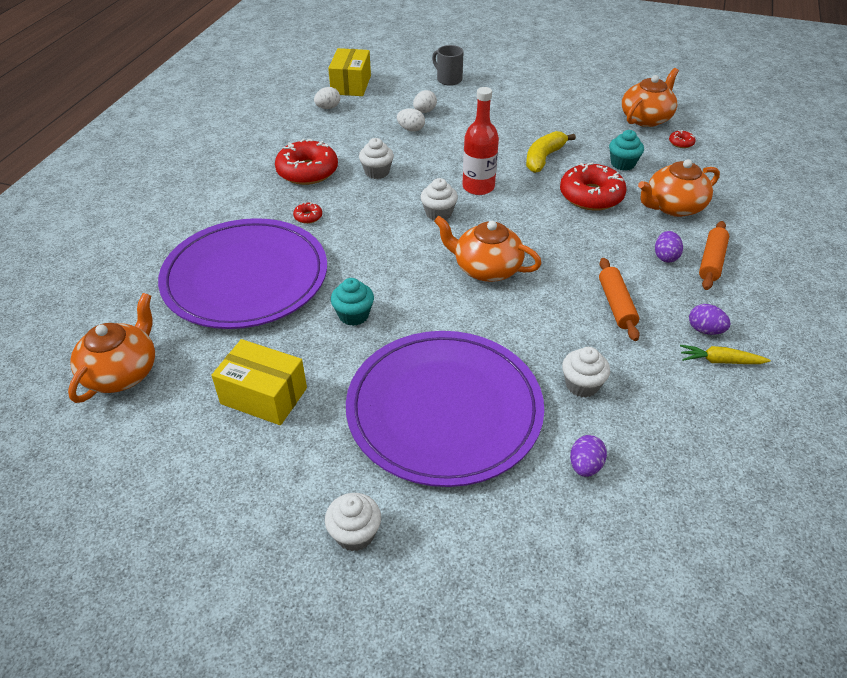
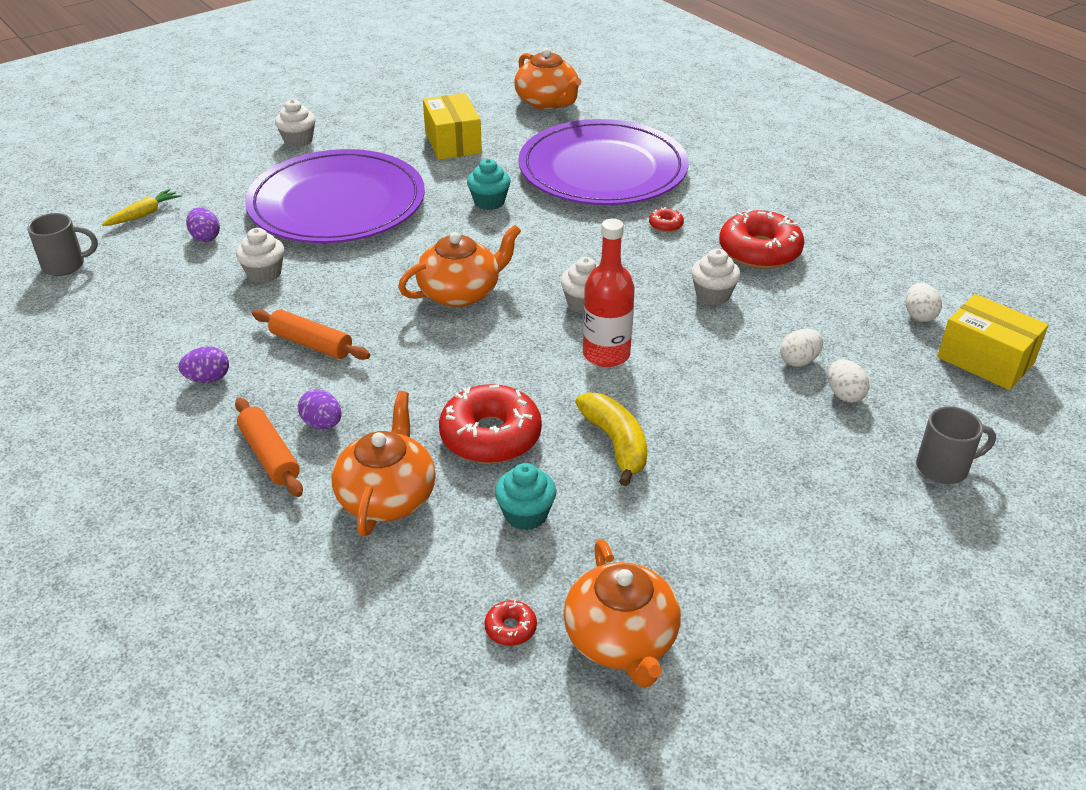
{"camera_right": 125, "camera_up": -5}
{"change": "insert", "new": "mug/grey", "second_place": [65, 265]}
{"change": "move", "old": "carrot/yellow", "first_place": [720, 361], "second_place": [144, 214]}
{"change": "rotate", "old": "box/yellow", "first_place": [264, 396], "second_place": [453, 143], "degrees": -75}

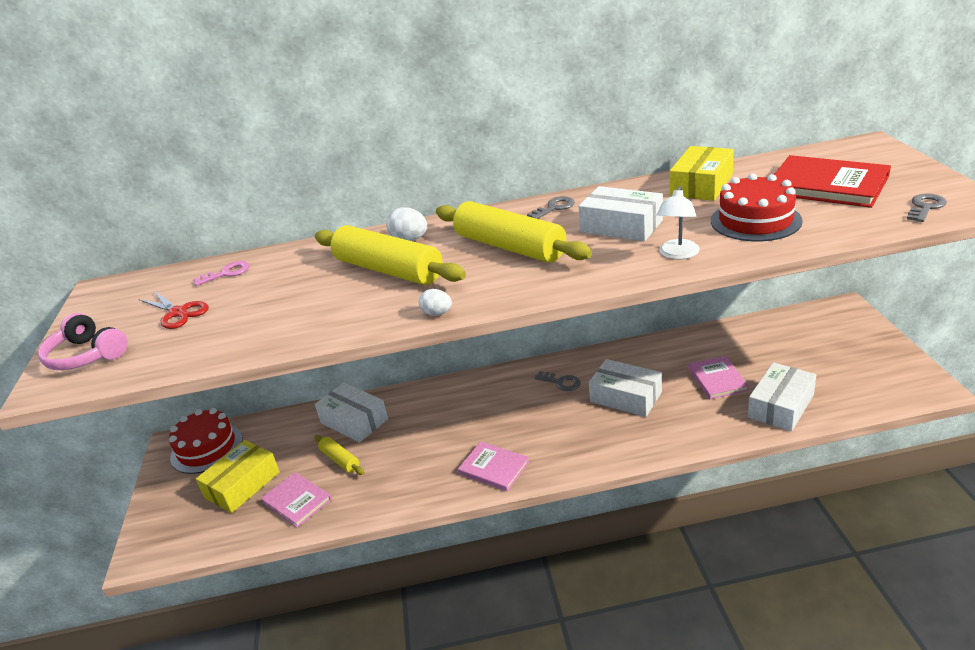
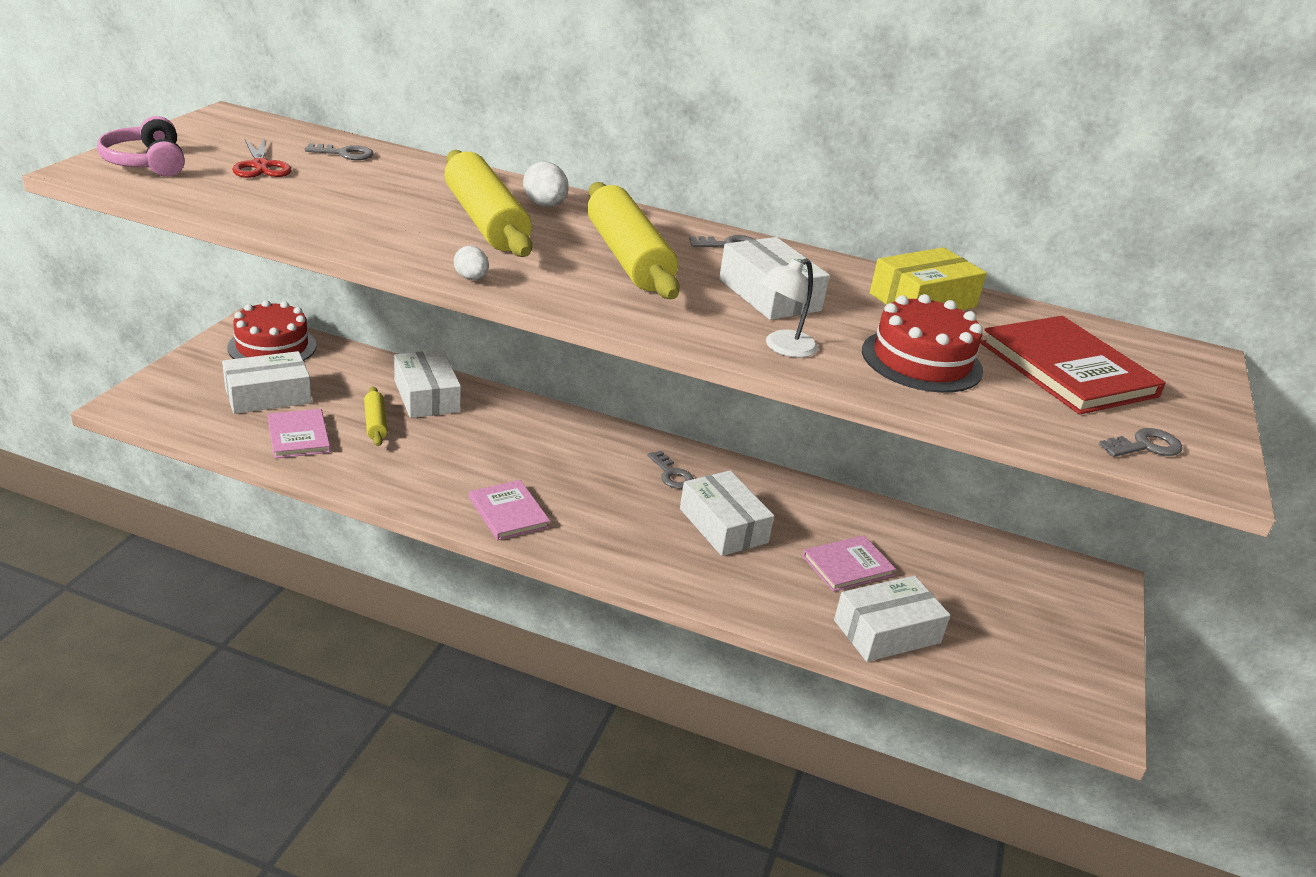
{"camera_right": 20, "camera_up": 0}
{"change": "recolor", "old": "key/pink", "new": "key/grey", "first_place": [226, 273], "second_place": [345, 154]}
{"change": "recolor", "old": "box/yellow", "new": "box/white", "first_place": [242, 485], "second_place": [268, 395]}
{"change": "rotate", "old": "book/pink", "first_place": [717, 379], "second_place": [847, 566], "degrees": 45}

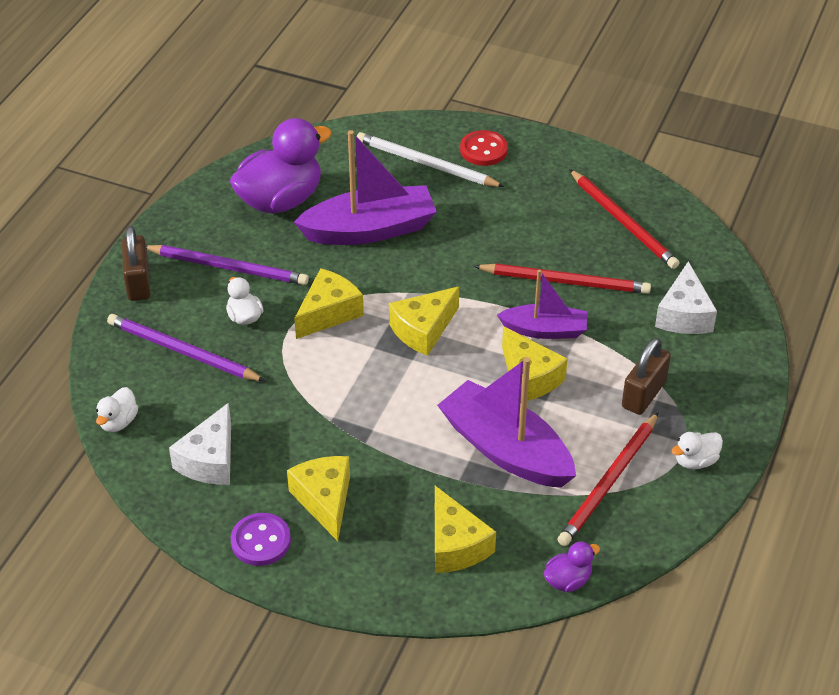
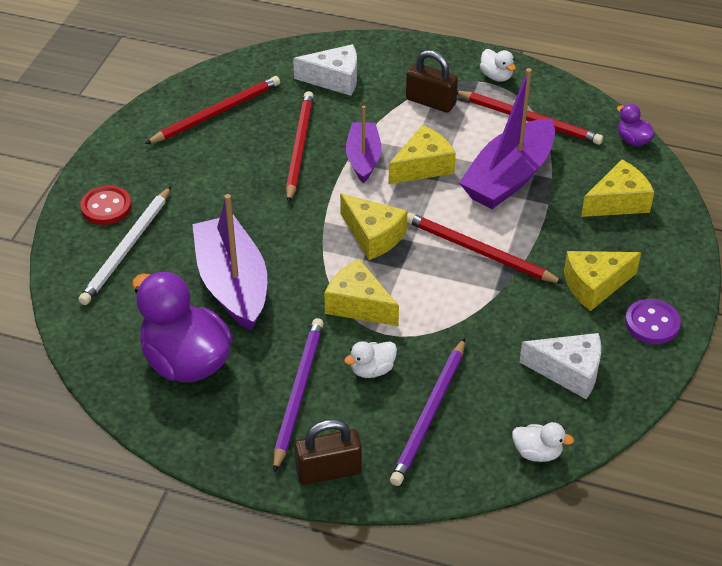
{"camera_right": -95, "camera_up": 0}
{"change": "insert", "new": "pencil/red", "second_place": [479, 251]}

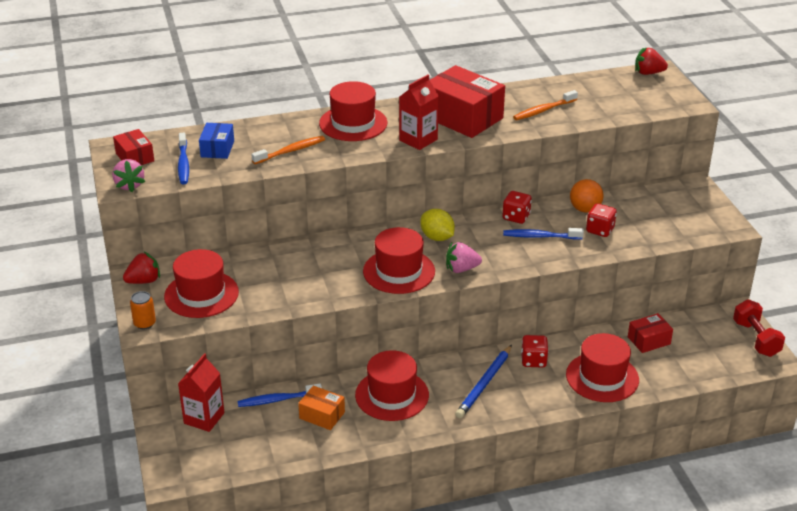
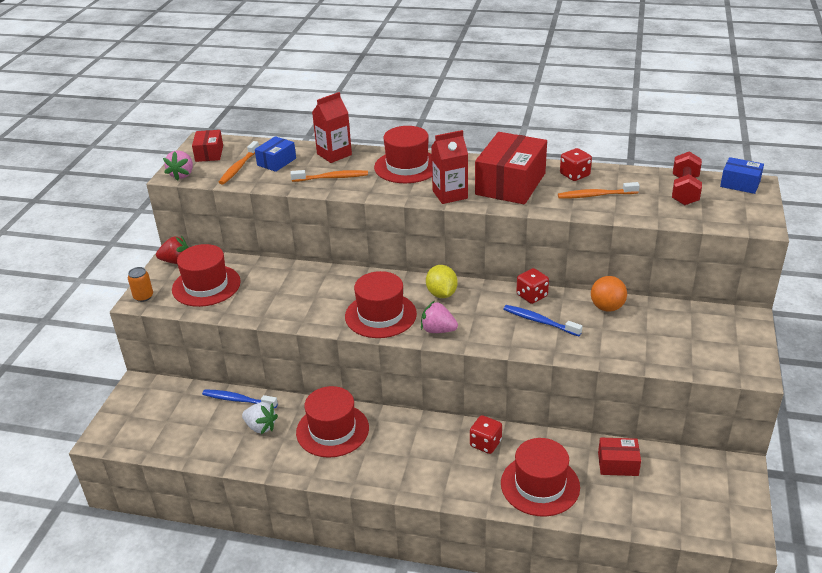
{"camera_right": 30, "camera_up": 0}
{"change": "delete", "old": "pencil/blue", "first_place": [484, 384]}
{"change": "move", "old": "carton/red", "first_place": [204, 418], "second_place": [334, 154]}
{"change": "move", "old": "dice/red", "first_place": [600, 230], "second_place": [574, 175]}
{"change": "move", "old": "dumbbell/red", "first_place": [756, 339], "second_place": [684, 191]}
{"change": "replace", "old": "box/orange", "new": "strawberry/white", "first_place": [322, 415], "second_place": [261, 427]}
{"change": "replace", "old": "strawberry/red", "new": "box/blue", "first_place": [648, 73], "second_place": [740, 184]}
{"change": "recolor", "old": "toothbrush/blue", "new": "toothbrush/orange", "first_place": [183, 163], "second_place": [239, 167]}
{"change": "rotate", "old": "box/red", "first_place": [463, 117], "second_place": [510, 184], "degrees": 45}

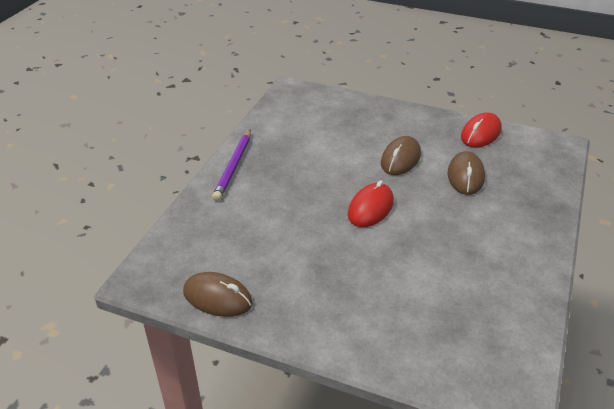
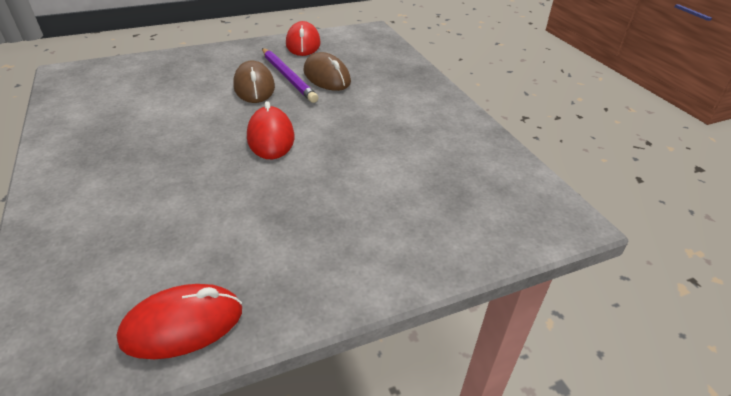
{"camera_right": -45, "camera_up": 0}
{"change": "move", "old": "pencil/purple", "first_place": [233, 166], "second_place": [288, 77]}
{"change": "recolor", "old": "mouse/brown", "new": "mouse/red", "first_place": [217, 298], "second_place": [183, 325]}

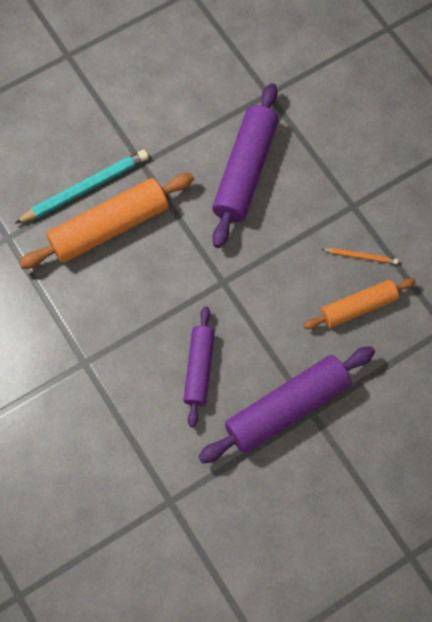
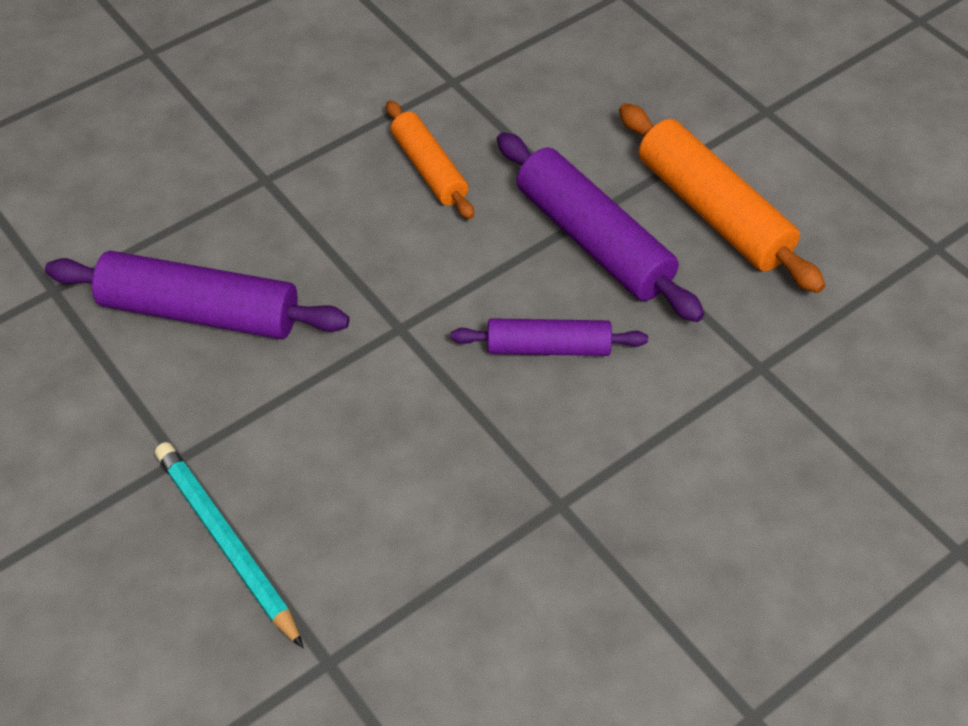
{"camera_right": -95, "camera_up": -15}
{"change": "delete", "old": "pencil/orange", "first_place": [361, 256]}
{"change": "move", "old": "rolling pin/orange", "first_place": [109, 227], "second_place": [712, 211]}

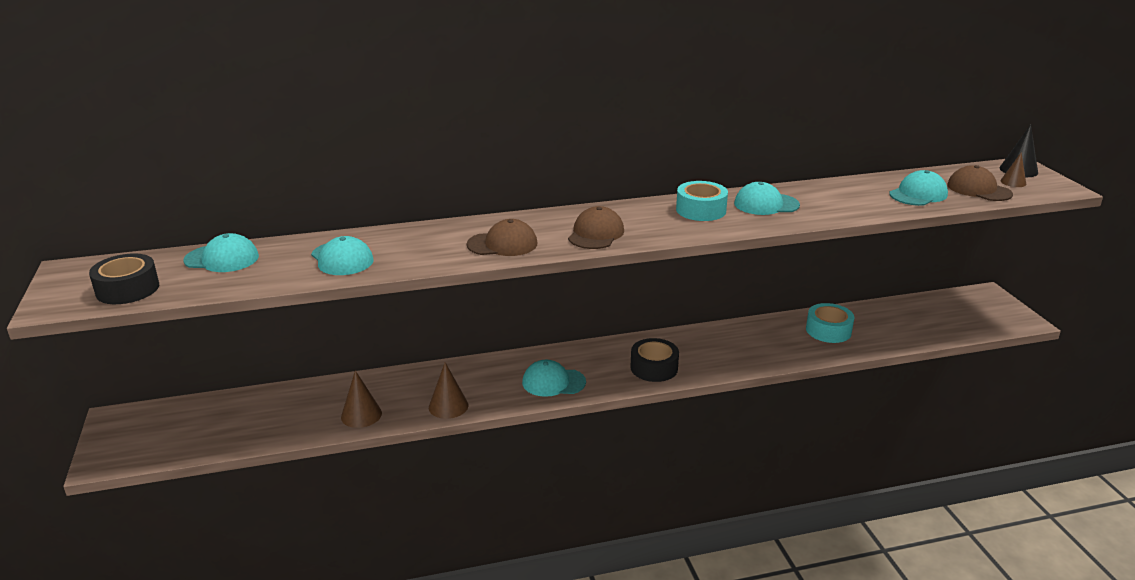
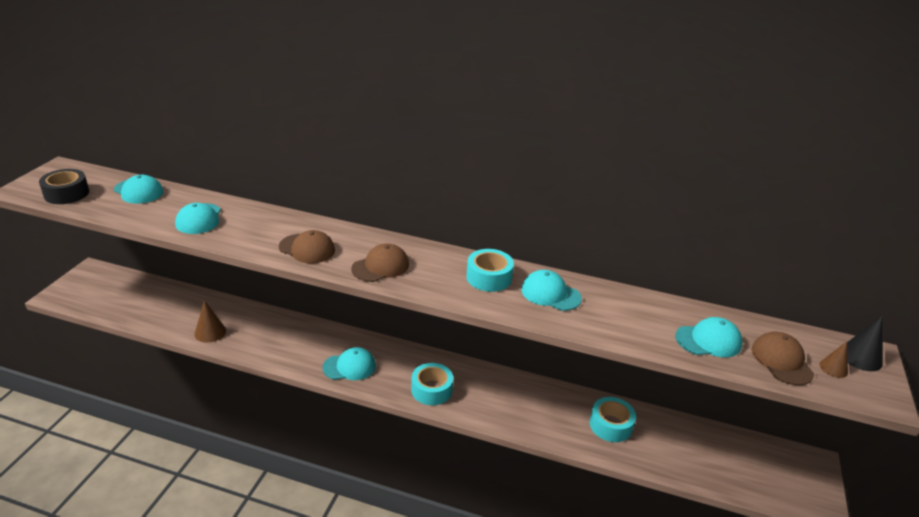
{"camera_right": 30, "camera_up": 5}
{"change": "delete", "old": "cone/brown", "first_place": [448, 406]}
{"change": "recolor", "old": "tape/black", "new": "tape/turquoise", "first_place": [654, 368], "second_place": [431, 390]}
{"change": "rotate", "old": "cap/turquoise", "first_place": [553, 382], "second_place": [349, 366], "degrees": 135}

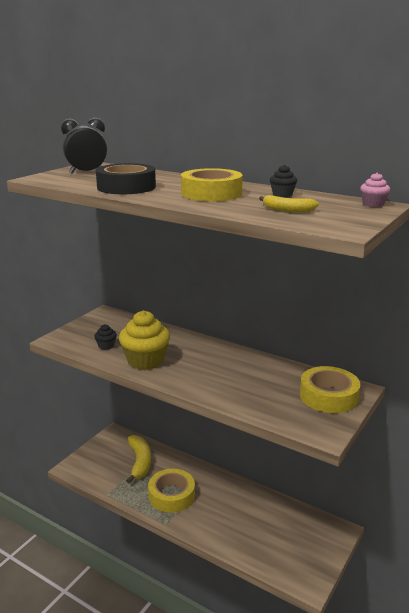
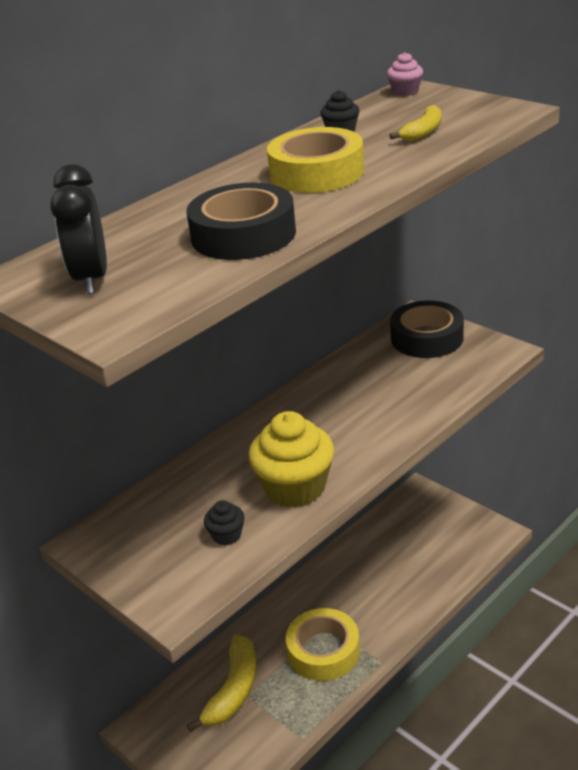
{"camera_right": -75, "camera_up": 10}
{"change": "recolor", "old": "tape/yellow", "new": "tape/black", "first_place": [328, 396], "second_place": [427, 338]}
{"change": "rotate", "old": "banana/yellow", "first_place": [139, 462], "second_place": [233, 690], "degrees": 105}

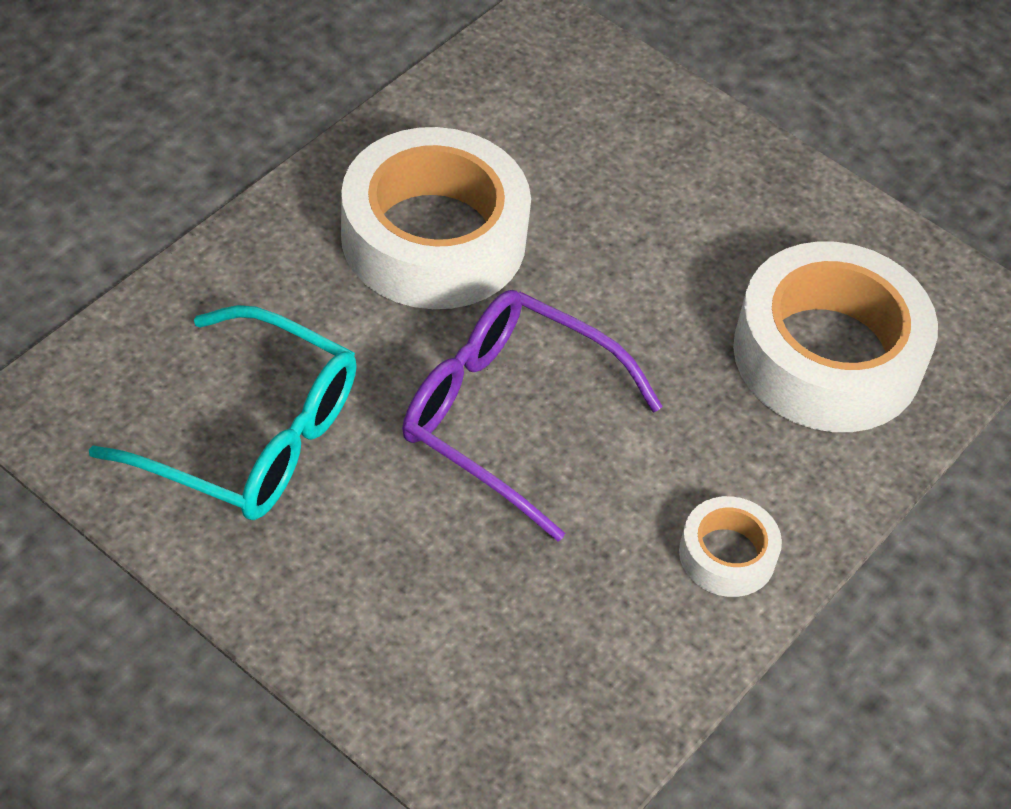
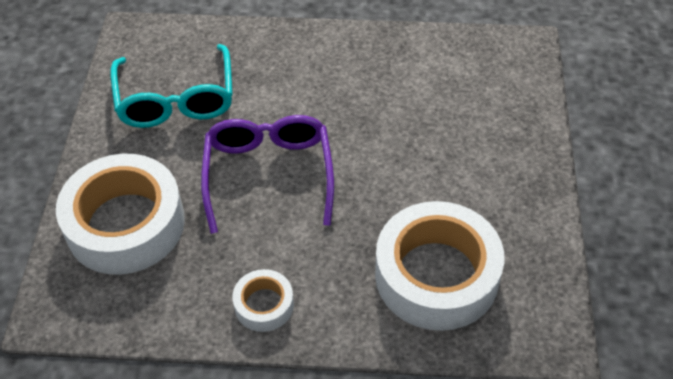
{"camera_right": 60, "camera_up": 0}
{"change": "move", "old": "tape/white", "first_place": [433, 237], "second_place": [125, 224]}

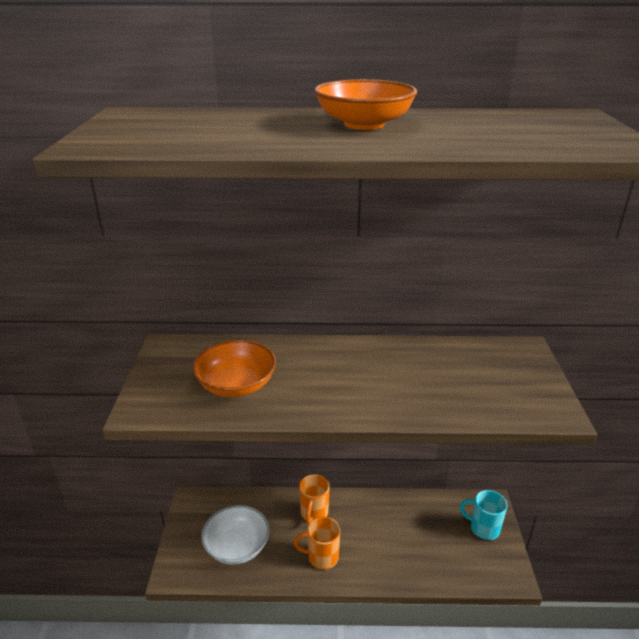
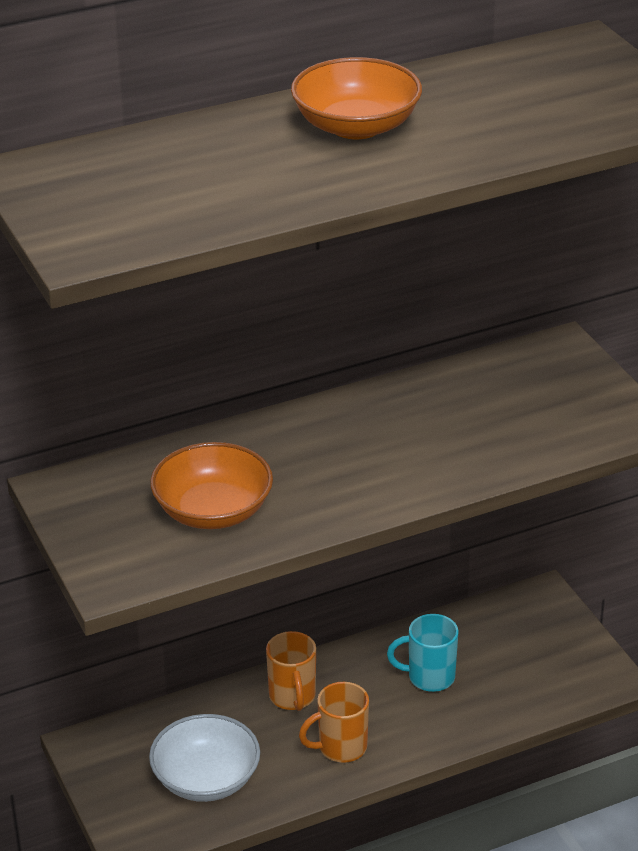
{"camera_right": -25, "camera_up": 5}
{"change": "move", "old": "mug/turquoise", "first_place": [483, 528], "second_place": [429, 677]}

